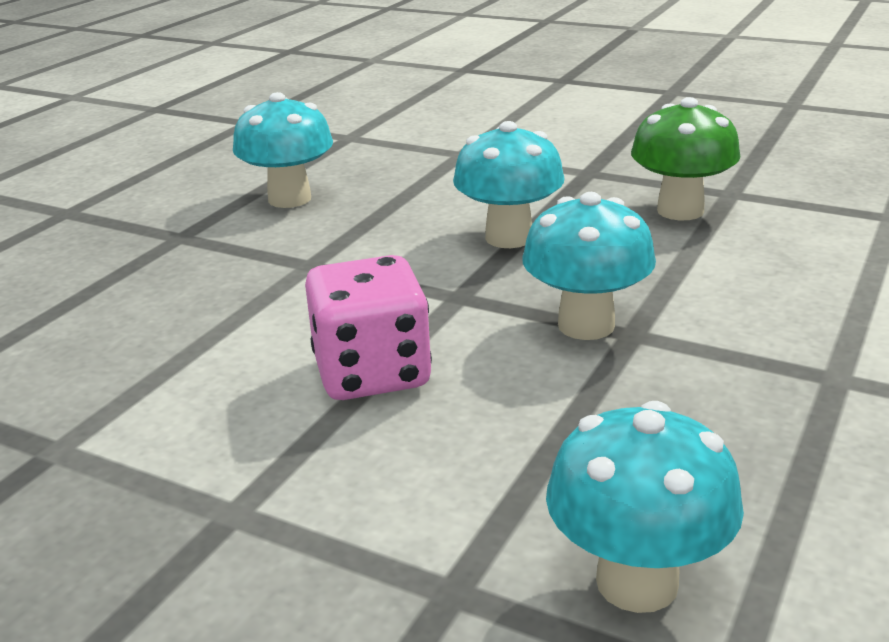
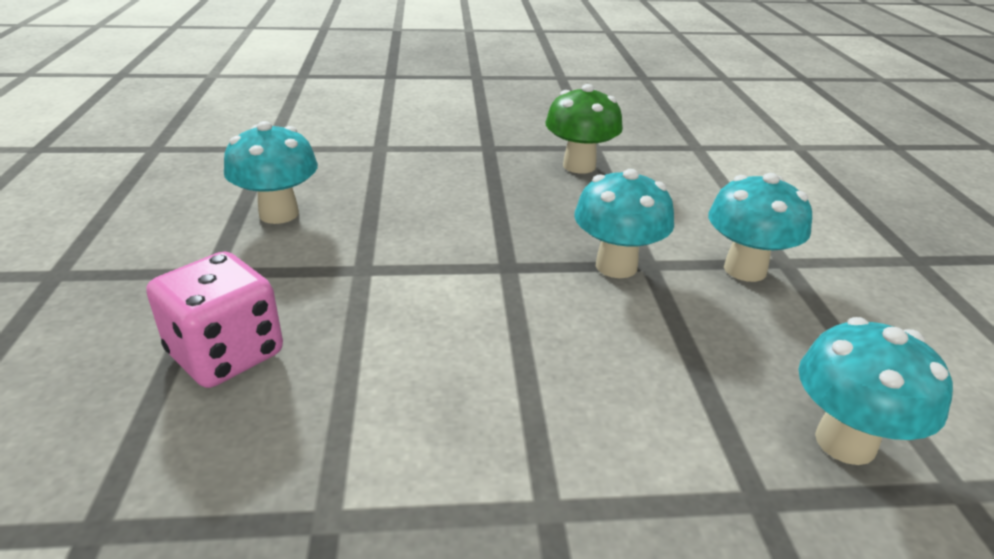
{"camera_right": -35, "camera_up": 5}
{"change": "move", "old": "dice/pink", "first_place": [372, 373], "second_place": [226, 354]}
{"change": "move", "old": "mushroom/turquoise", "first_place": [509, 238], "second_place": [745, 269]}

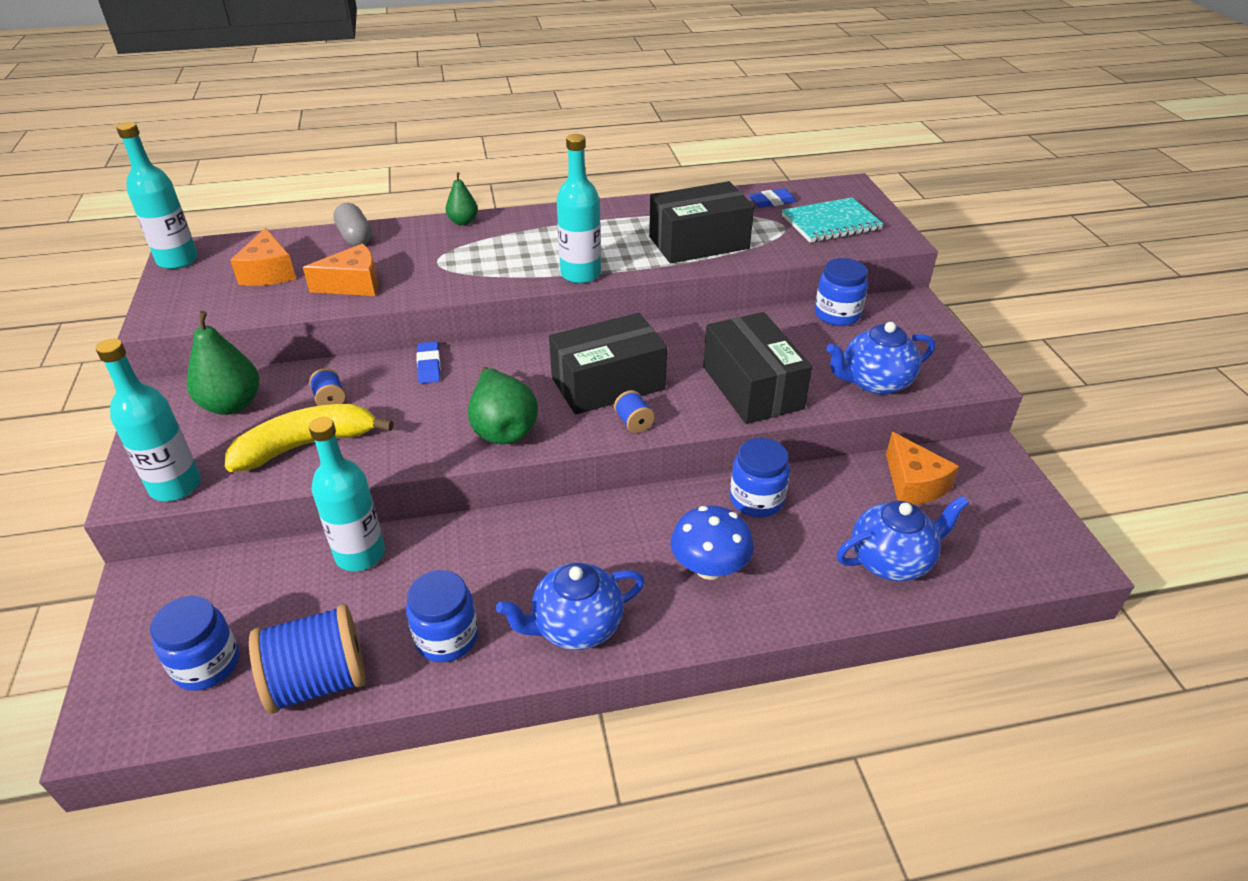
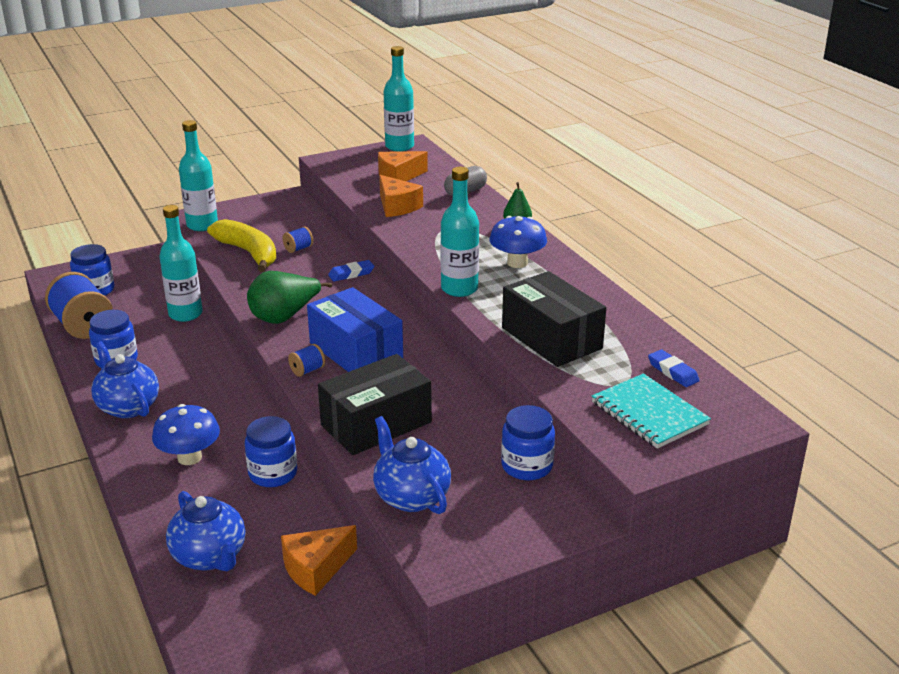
{"camera_right": 75, "camera_up": -10}
{"change": "delete", "old": "pear/green", "first_place": [232, 405]}
{"change": "insert", "new": "mushroom/blue", "second_place": [517, 263]}
{"change": "recolor", "old": "box/black", "new": "box/blue", "first_place": [608, 383], "second_place": [356, 351]}

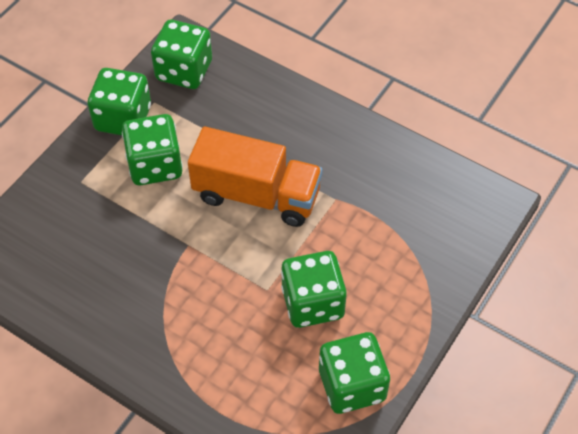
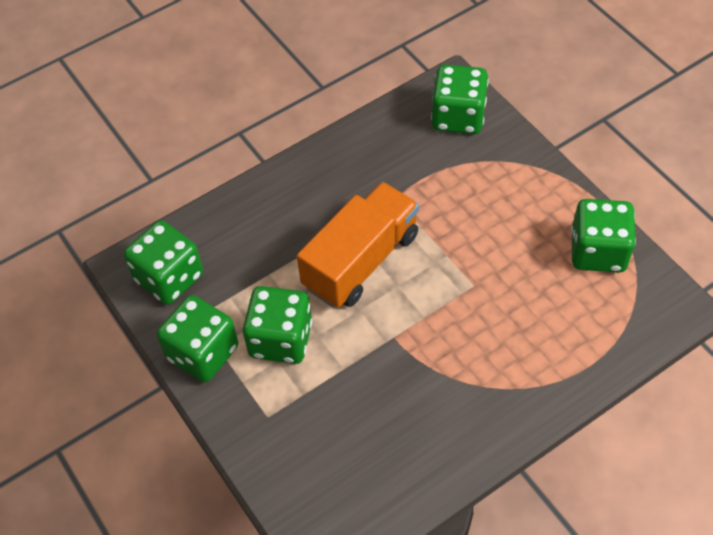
{"camera_right": -65, "camera_up": 0}
{"change": "move", "old": "dice/green", "first_place": [312, 303], "second_place": [458, 117]}

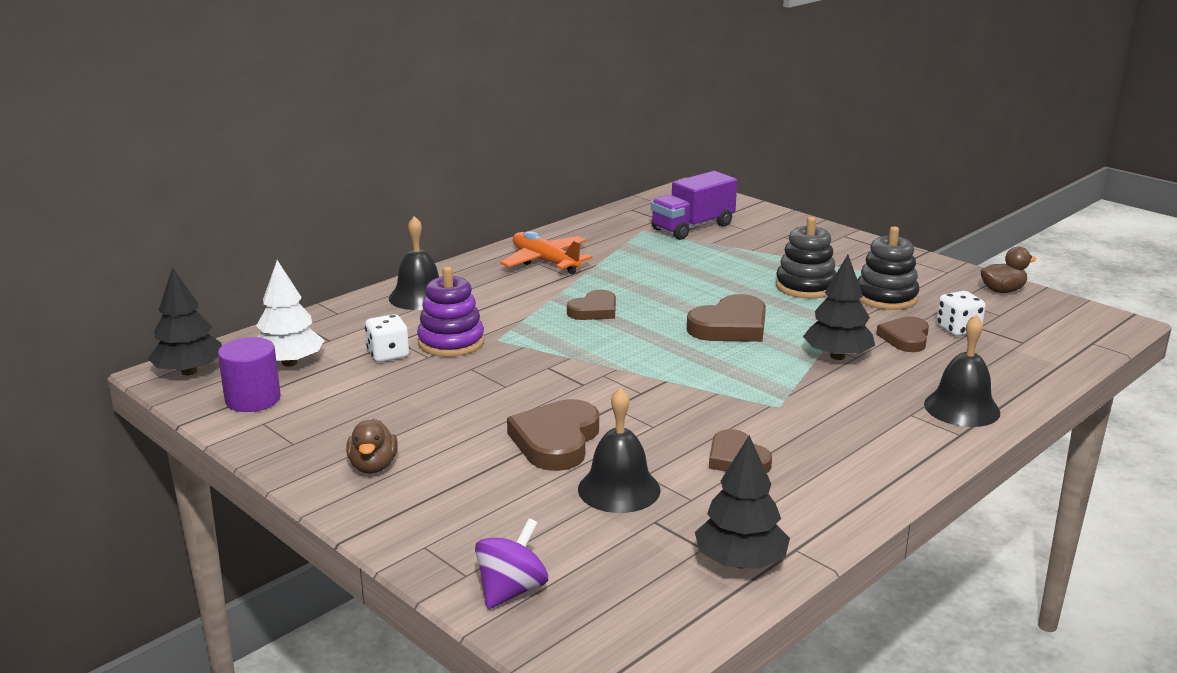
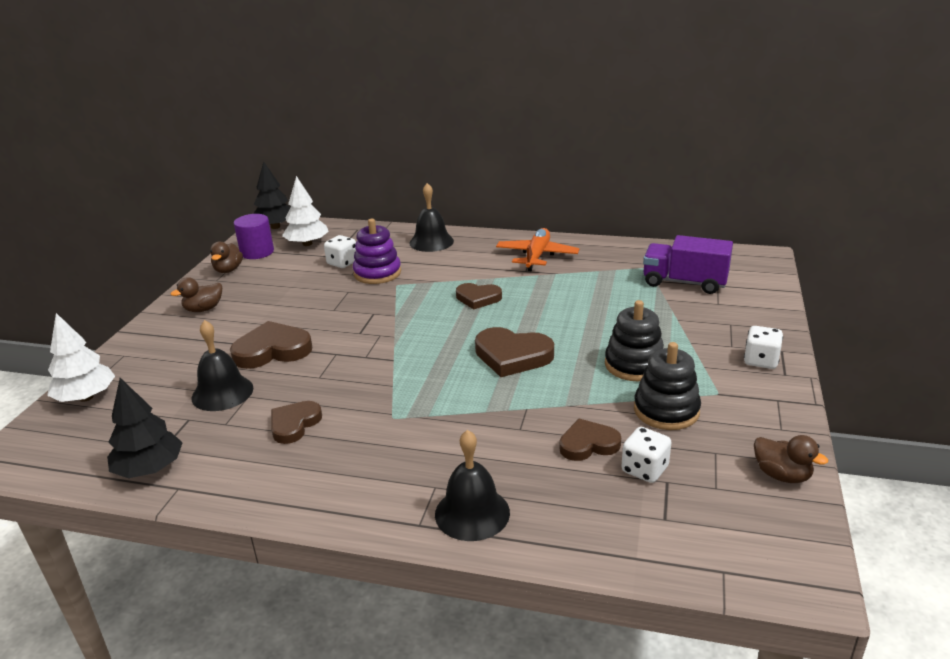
{"camera_right": 60, "camera_up": 5}
{"change": "delete", "old": "tree/black", "first_place": [837, 356]}
{"change": "insert", "new": "duck/brown", "second_place": [228, 270]}
{"change": "insert", "new": "dice/white", "second_place": [760, 361]}
{"change": "replace", "old": "spinning top/purple", "new": "tree/white", "first_place": [511, 590], "second_place": [86, 397]}

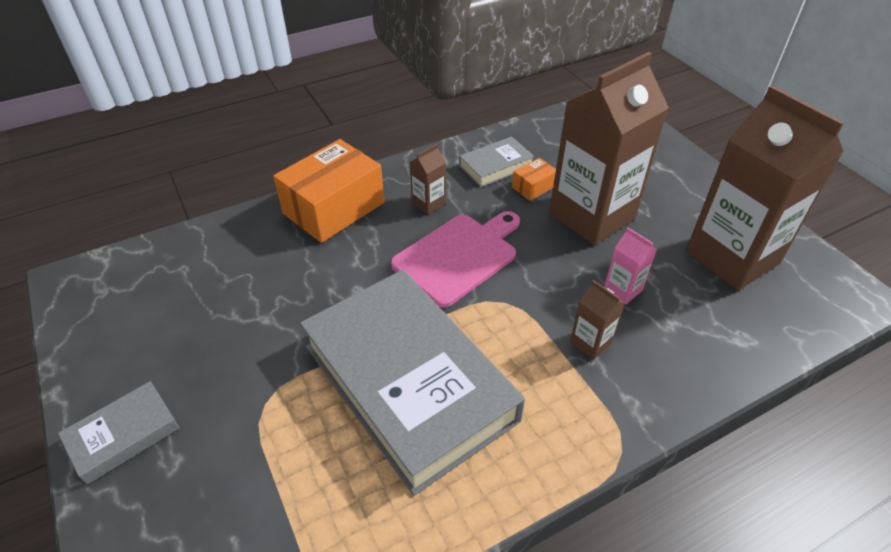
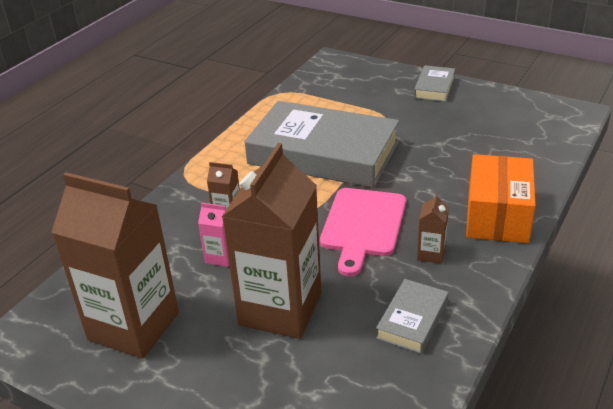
{"camera_right": 150, "camera_up": -10}
{"change": "delete", "old": "box/orange", "first_place": [533, 187]}

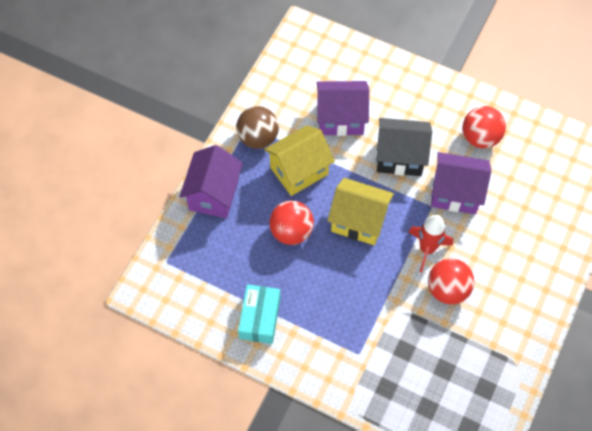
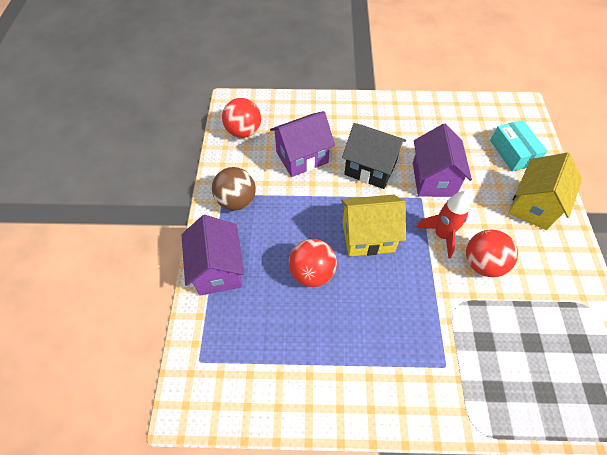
{"camera_right": -25, "camera_up": -5}
{"change": "move", "old": "box/turquoise", "first_place": [260, 318], "second_place": [513, 152]}
{"change": "move", "old": "house/yellow", "first_place": [299, 171], "second_place": [533, 205]}
{"change": "move", "old": "ball/red", "first_place": [480, 138], "second_place": [244, 131]}
{"change": "rotate", "old": "house/black", "first_place": [400, 157], "second_place": [370, 169], "degrees": 45}
{"change": "rotate", "old": "house/purple", "first_place": [455, 193], "second_place": [433, 179], "degrees": -75}

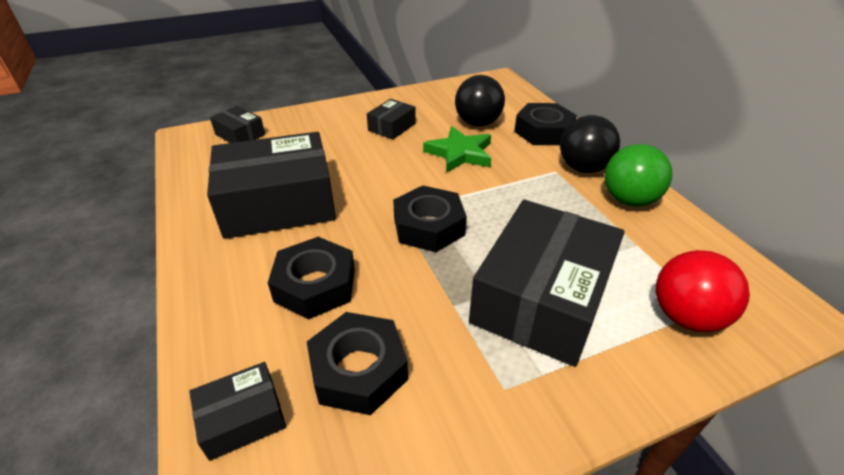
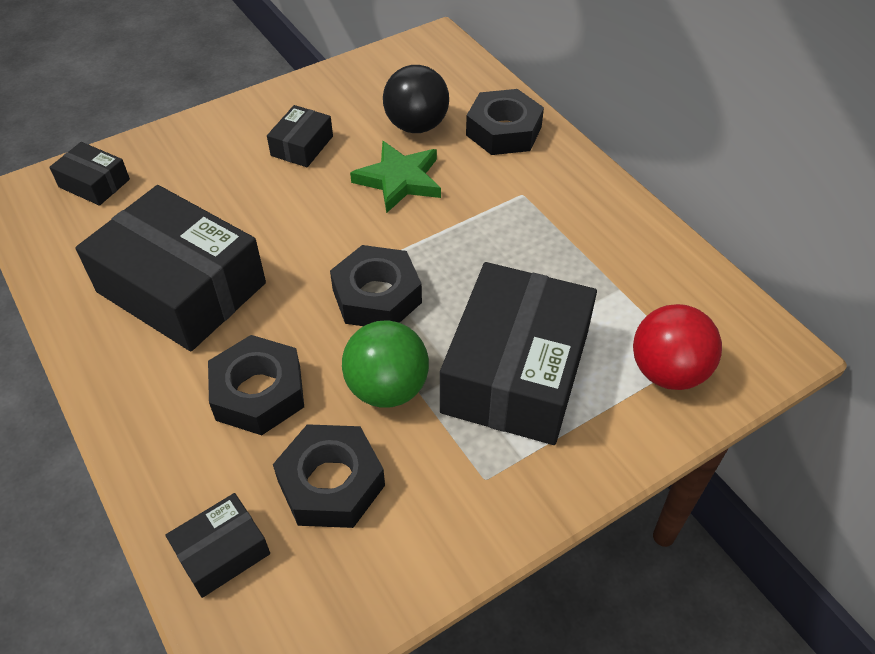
{"camera_right": -10, "camera_up": 10}
{"change": "delete", "old": "ball/black", "first_place": [583, 168]}
{"change": "move", "old": "ball/green", "first_place": [628, 200], "second_place": [387, 388]}
{"change": "rotate", "old": "box/black", "first_place": [278, 203], "second_place": [181, 287], "degrees": 60}

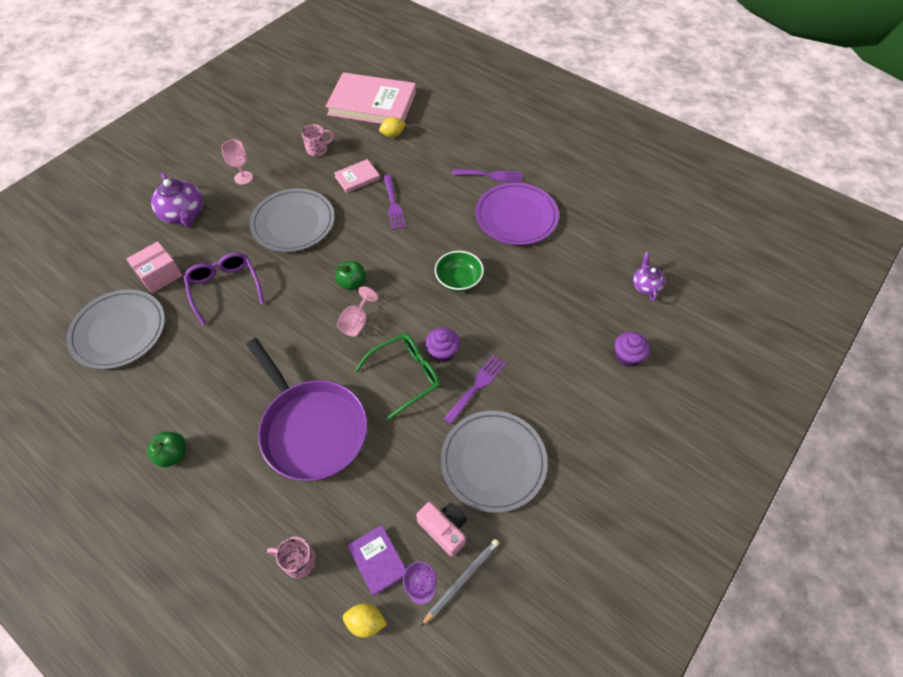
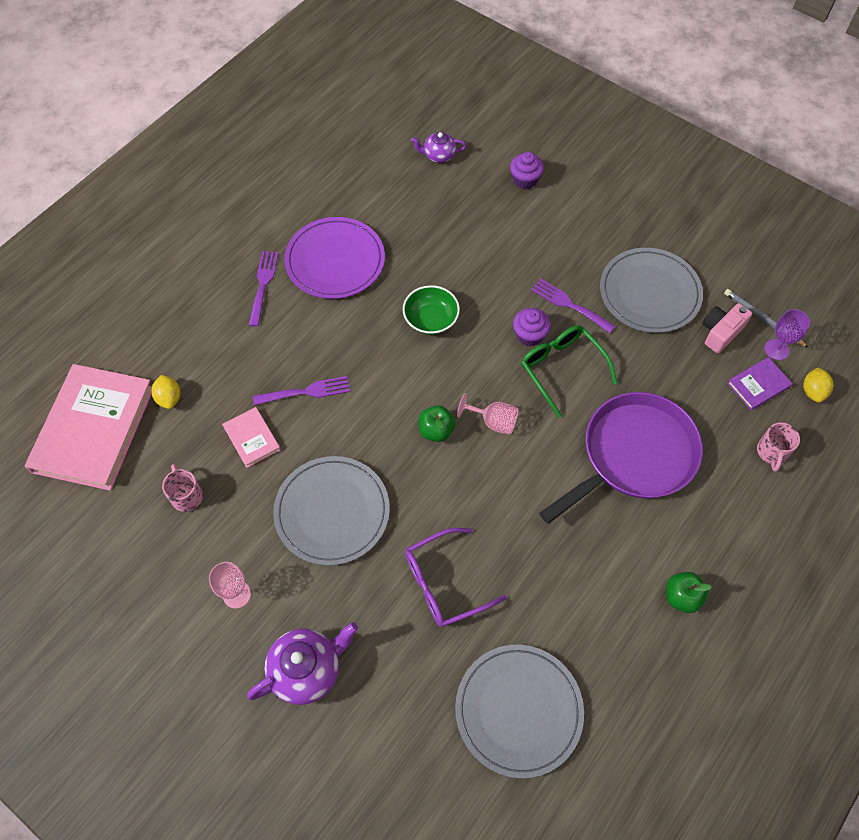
{"camera_right": -90, "camera_up": 5}
{"change": "delete", "old": "box/pink", "first_place": [159, 275]}

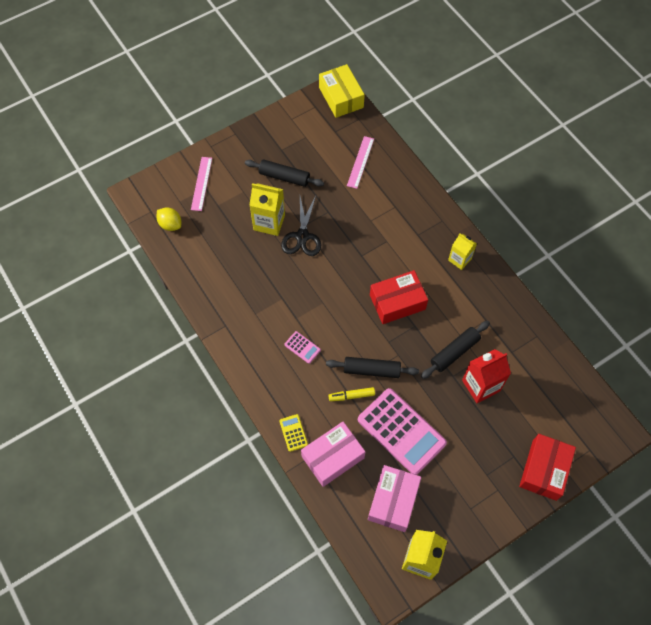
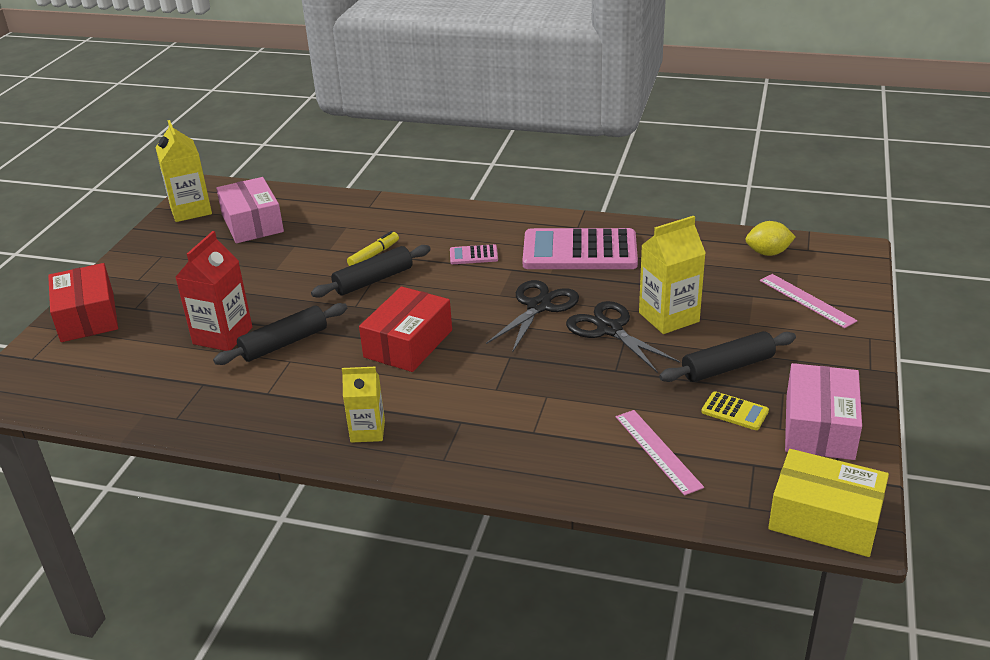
{"camera_right": 140, "camera_up": -30}
{"change": "insert", "new": "scissors/black", "second_place": [538, 306]}
{"change": "move", "old": "calculator/yellow", "first_place": [293, 433], "second_place": [734, 411]}
{"change": "move", "old": "box/pink", "first_place": [333, 457], "second_place": [819, 427]}
{"change": "move", "old": "calculator/pink", "first_place": [401, 431], "second_place": [579, 251]}
{"change": "rotate", "old": "rolling pin/black", "first_place": [454, 352], "second_place": [284, 343], "degrees": 45}

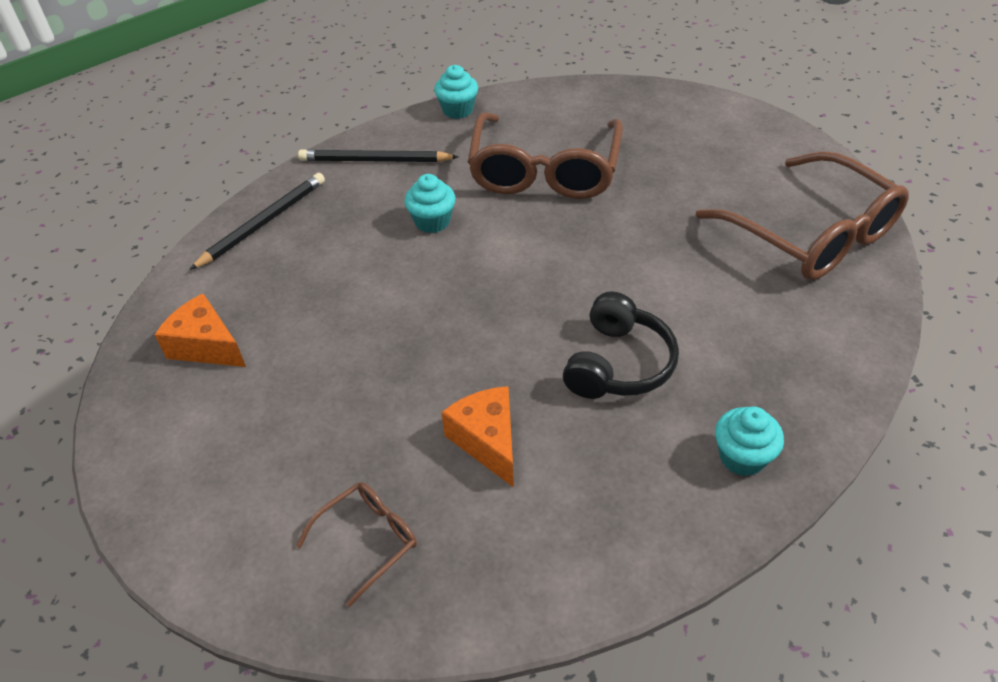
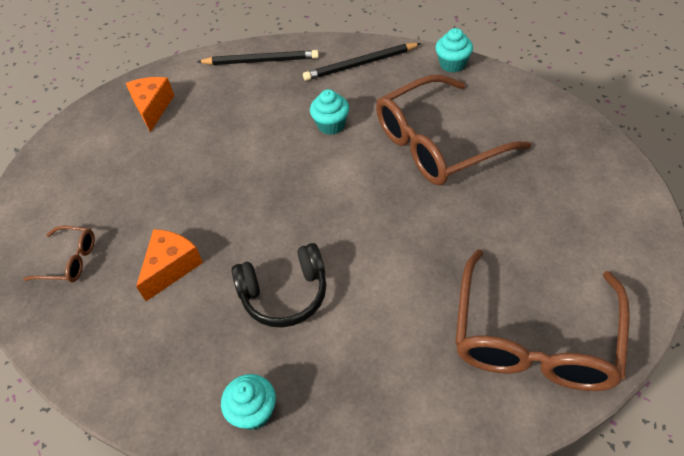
{"camera_right": 55, "camera_up": 5}
{"change": "rotate", "old": "pencil/black", "first_place": [375, 161], "second_place": [360, 64], "degrees": -75}

